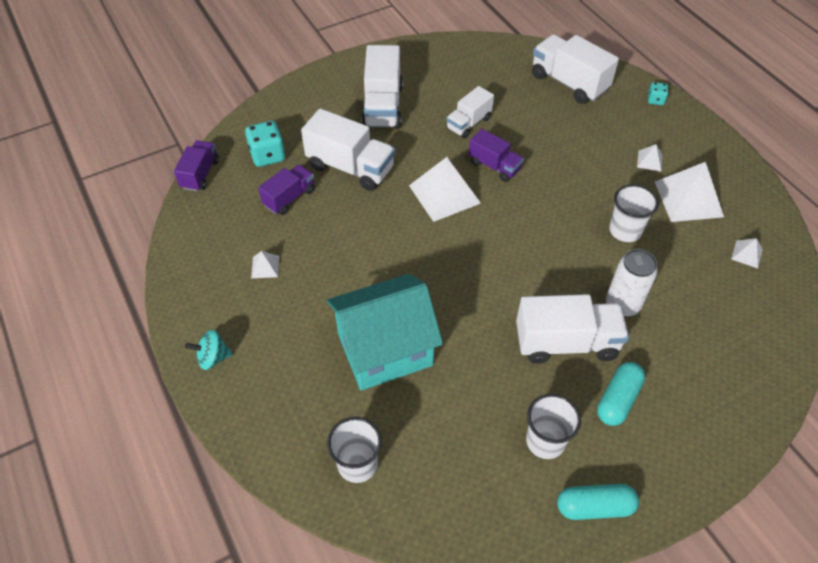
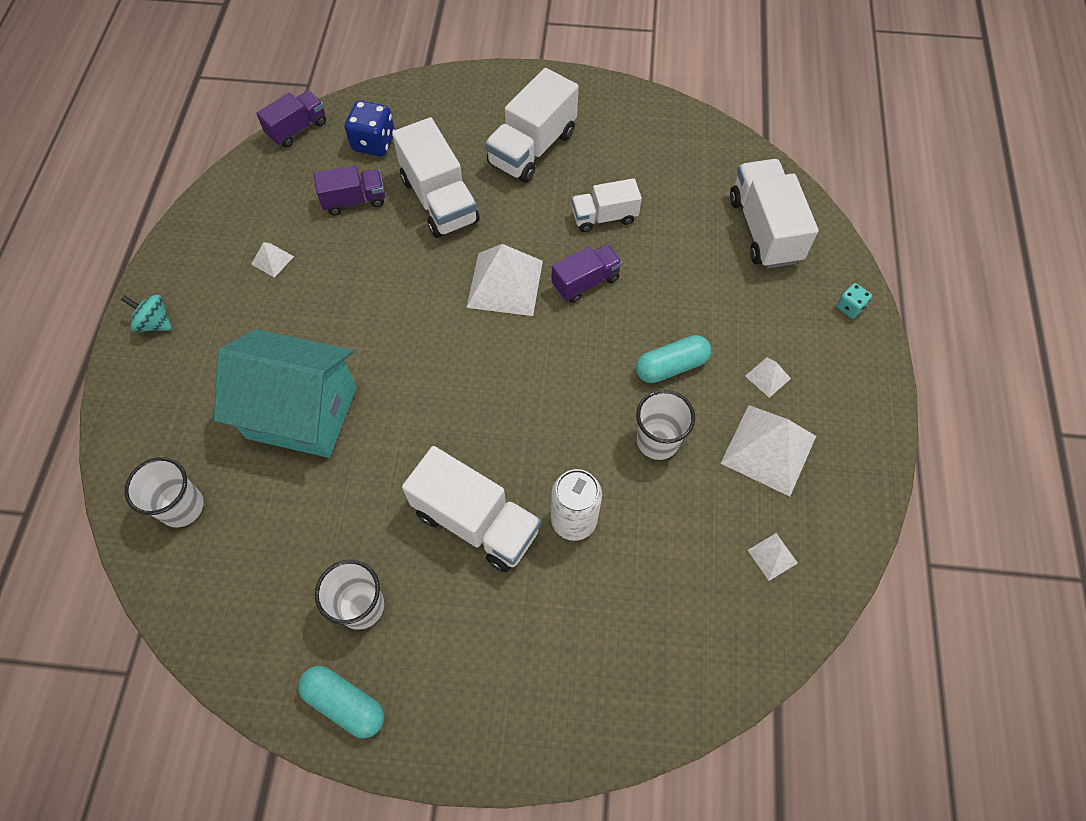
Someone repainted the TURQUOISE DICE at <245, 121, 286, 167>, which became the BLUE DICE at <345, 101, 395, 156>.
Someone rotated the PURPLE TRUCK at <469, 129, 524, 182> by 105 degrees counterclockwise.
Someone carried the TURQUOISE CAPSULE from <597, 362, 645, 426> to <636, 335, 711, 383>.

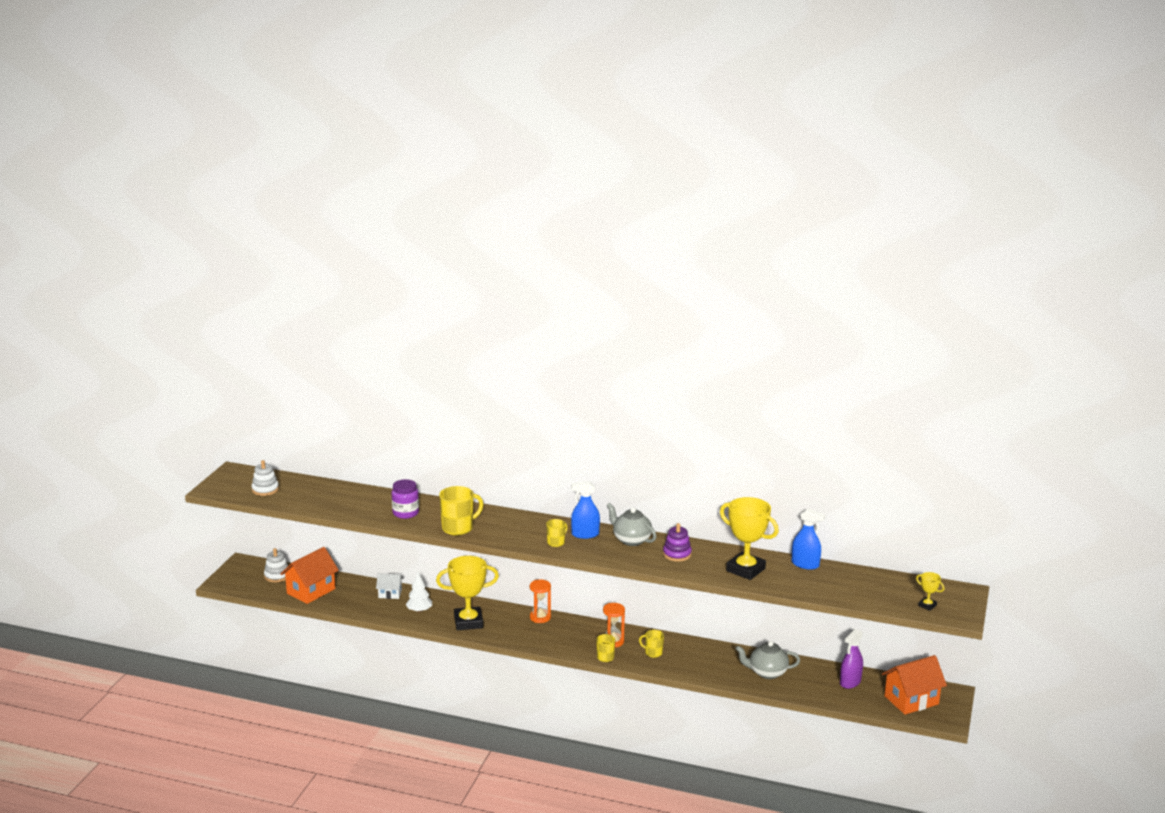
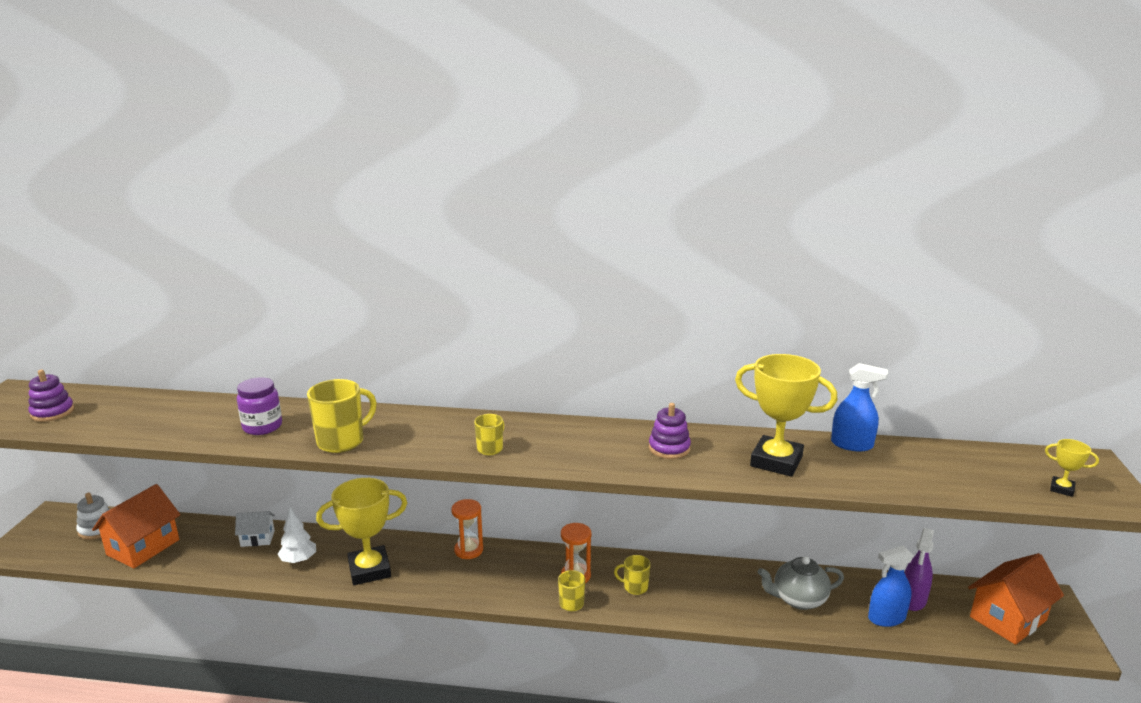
Someone repainted the WHITE STACKING TOY at <252, 460, 279, 496>, which became the PURPLE STACKING TOY at <28, 370, 74, 422>.
Someone carried the BLUE SPRAY BOTTLE from <571, 481, 600, 539> to <868, 546, 914, 627>.
Someone took away the GREY TEAPOT at <607, 503, 657, 546>.

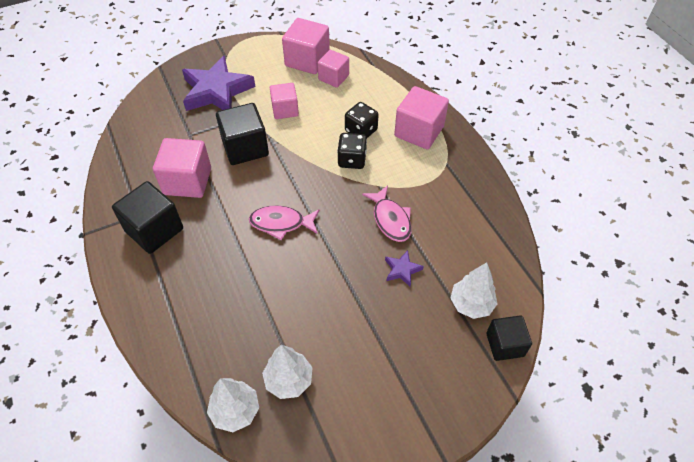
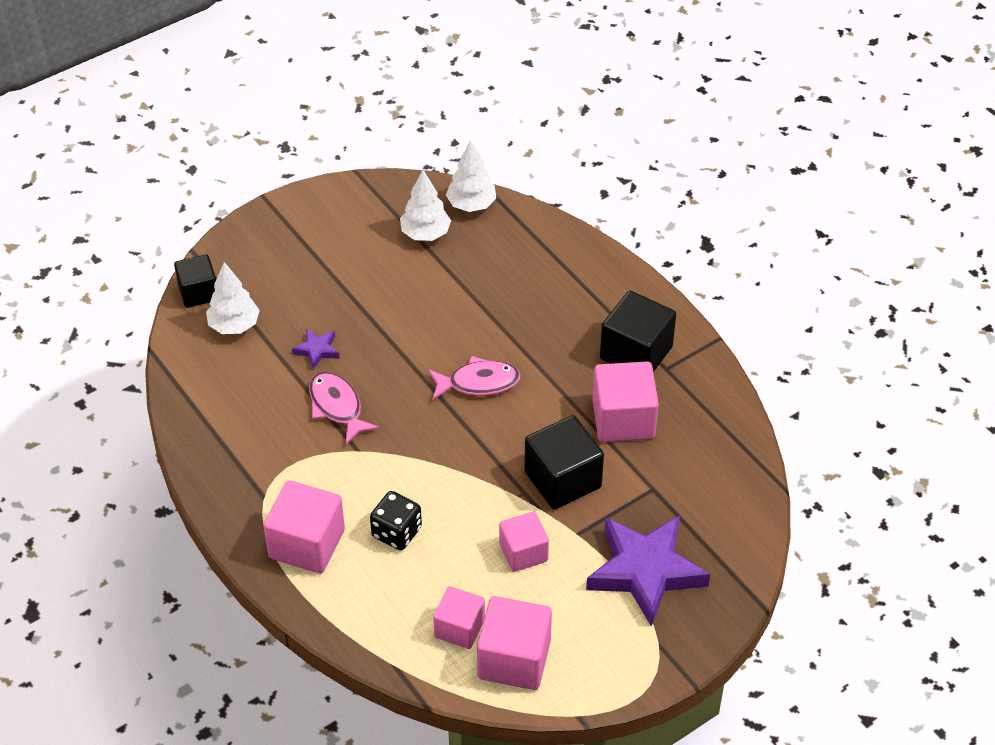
Someone took away the BLACK DICE at <337, 133, 367, 169>.

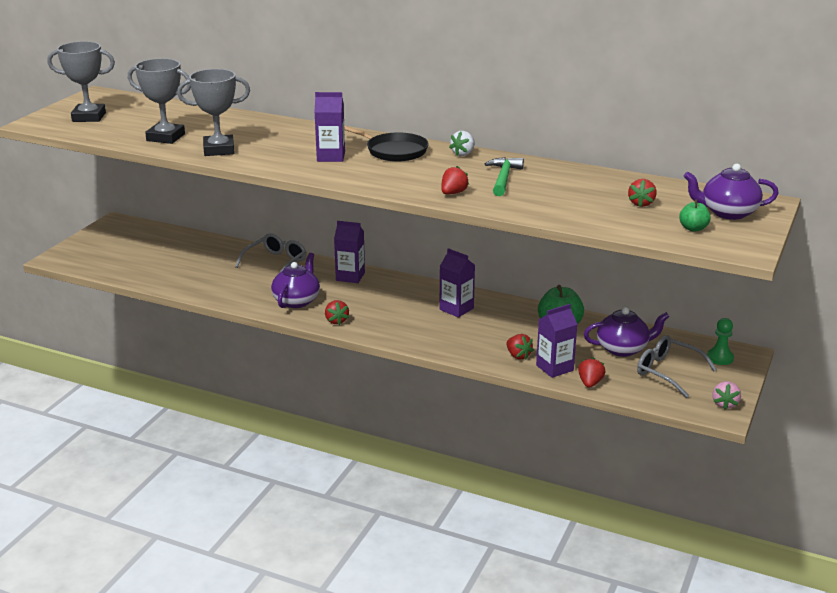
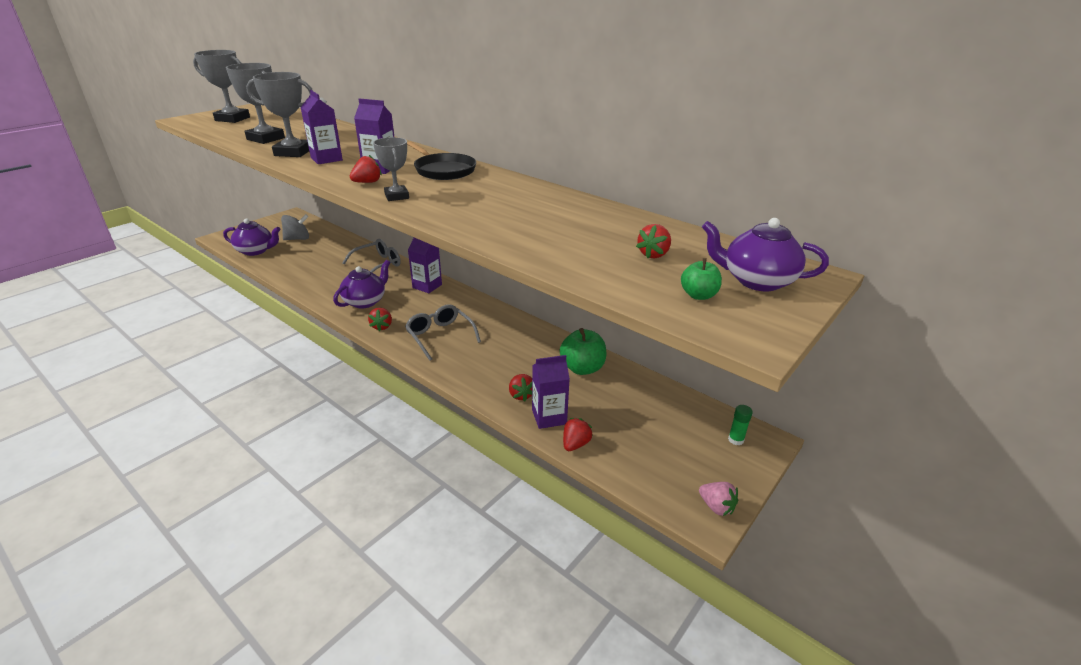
Someone carried the PURPLE CARTON from <439, 248, 475, 318> to <301, 90, 343, 164>.
Someone carried the RED STRAWBERRY from <441, 166, 469, 194> to <350, 155, 382, 183>.
Someone took away the WHITE STRAWBERRY at <449, 131, 475, 156>.
Someone took away the GREEN HAMMER at <485, 157, 524, 196>.
Someone carried the PURPLE TEAPOT from <584, 307, 670, 357> to <223, 219, 280, 256>.
Someone carried the GREY GLASSES from <637, 335, 717, 398> to <405, 304, 481, 361>.
Someone swapped the GREEN PAWN at <707, 318, 734, 365> for the GREEN GLUE STICK at <728, 405, 753, 445>.
Someone rotated the PINK STRAWBERRY at <712, 381, 741, 410> by 75 degrees counterclockwise.
Someone put down the GREY SPINNING TOP at <281, 214, 309, 240>.
Someone put down the GREY TROPHY at <373, 137, 409, 201>.

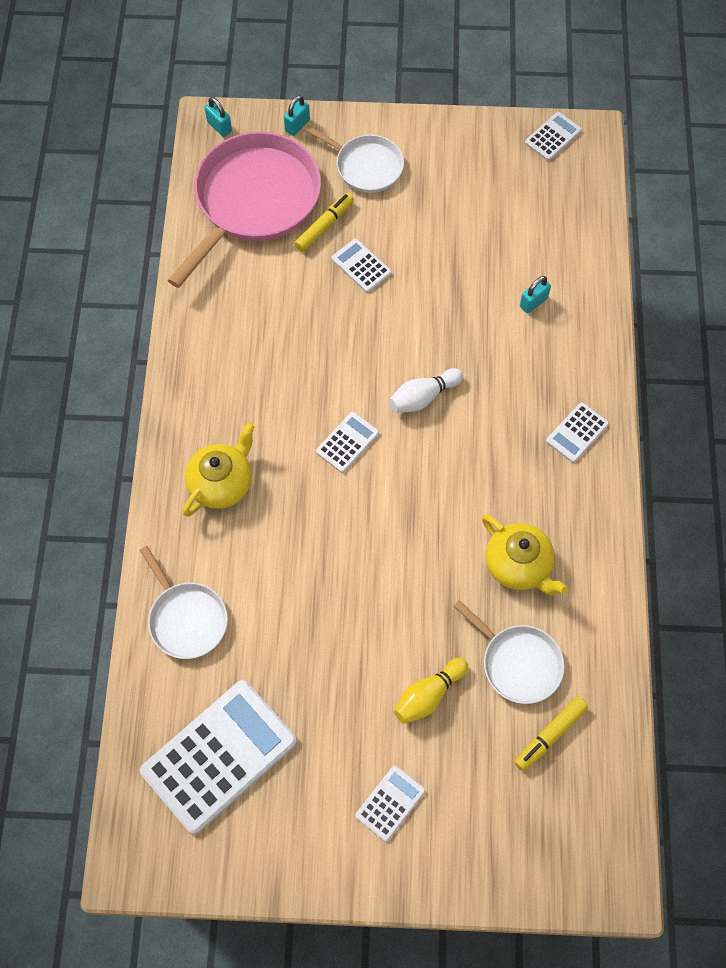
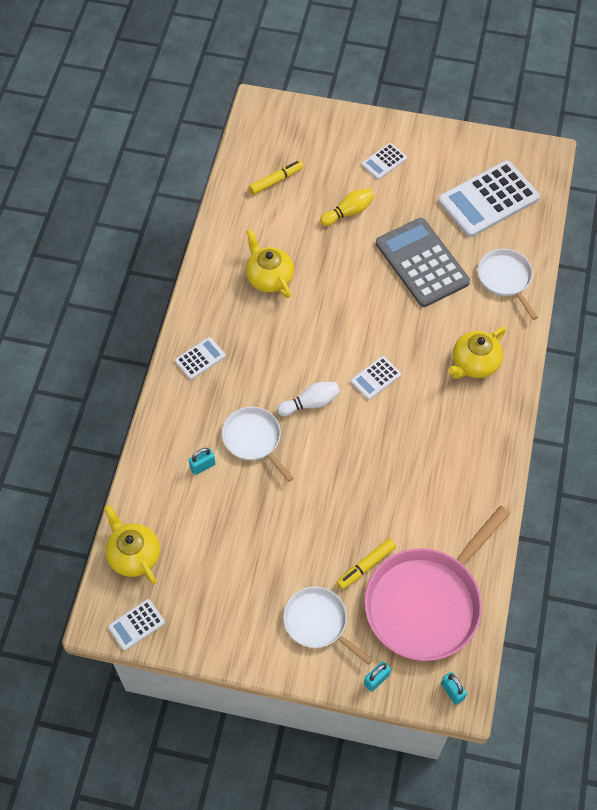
Someone took away the WHITE CALCULATOR at <331, 239, 392, 293>.
Someone carried the WHITE PAN from <453, 600, 565, 704> to <222, 407, 294, 482>.
Someone put down the YELLOW TEAPOT at <104, 505, 160, 584>.
Someone put down the GREY CALCULATOR at <376, 218, 470, 307>.

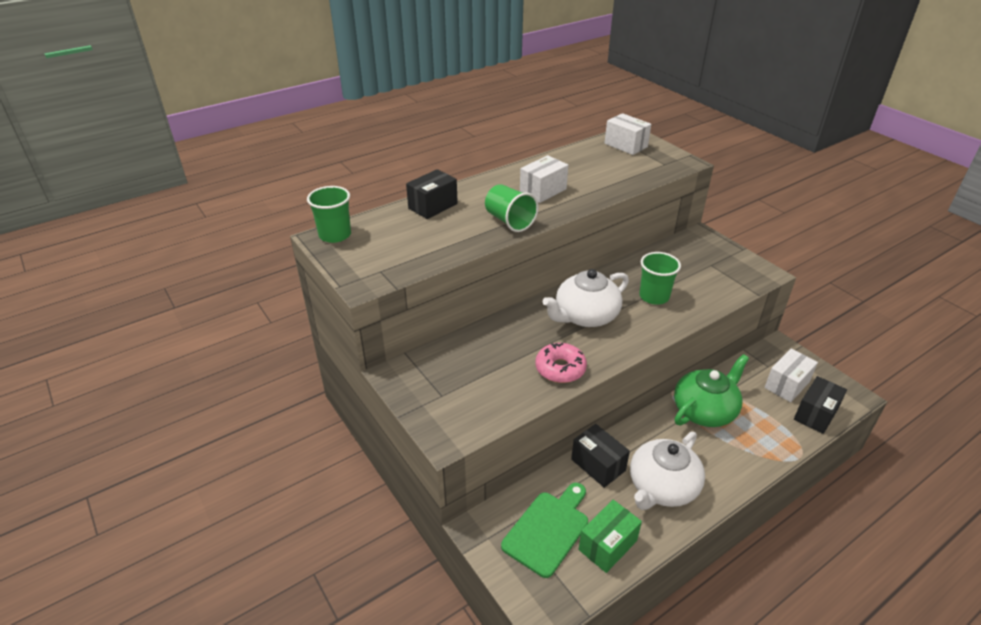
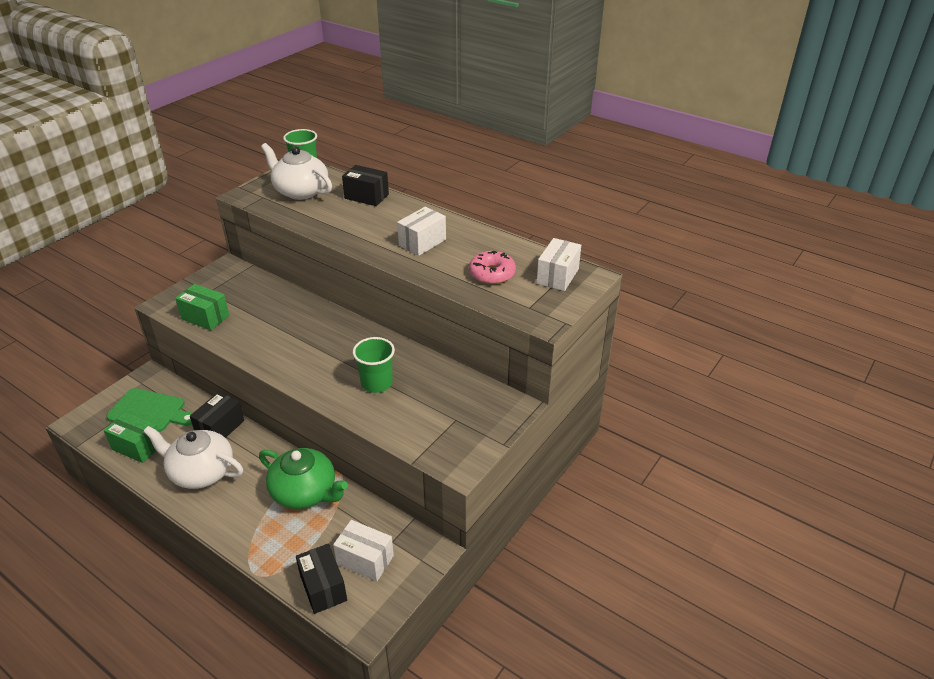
Someone took away the GREEN CUP at <485, 184, 539, 232>.
Someone rotated the WHITE BOX at <520, 155, 568, 203> by 75 degrees counterclockwise.
Someone carried the PINK DONUT from <536, 343, 587, 383> to <469, 251, 516, 284>.
Someone carried the WHITE TEAPOT from <542, 269, 629, 327> to <261, 143, 332, 200>.
Someone rotated the BLACK BOX at <794, 376, 847, 434> by 45 degrees clockwise.
Someone put down the GREEN BOX at <175, 284, 229, 330>.

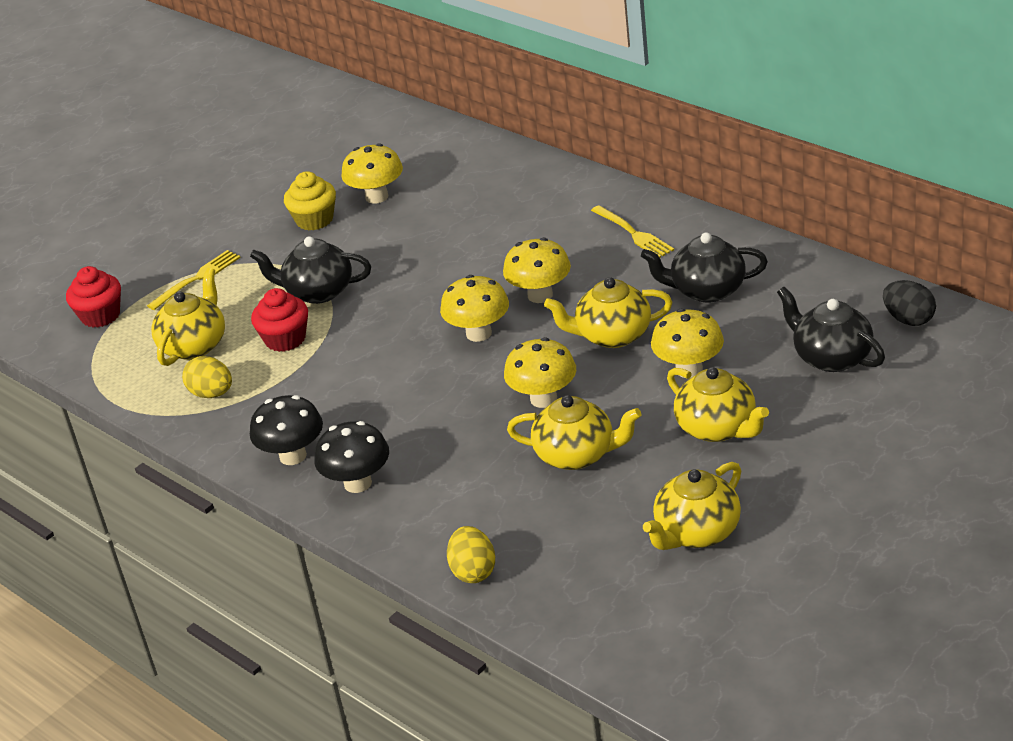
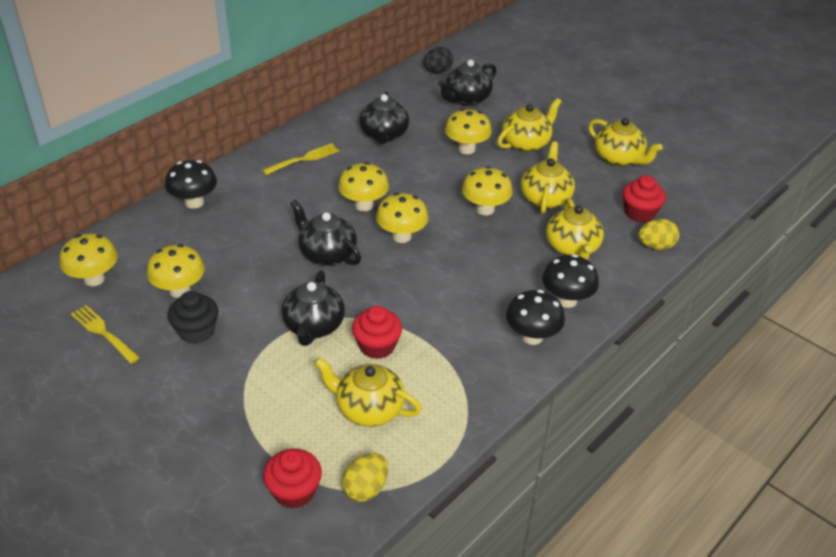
Someone carried the YELLOW FORK from <147, 250, 241, 310> to <71, 305, 140, 364>.
Someone carried the YELLOW EGG from <182, 356, 232, 398> to <342, 453, 388, 502>.
Someone repainted the YELLOW CUPCAKE at <284, 171, 336, 231>, which became the BLACK CUPCAKE at <168, 291, 218, 344>.
Someone carried the YELLOW TEAPOT from <544, 277, 673, 348> to <546, 198, 604, 260>.
Someone put down the YELLOW MUSHROOM at <60, 234, 118, 286>.
Someone put down the BLACK MUSHROOM at <165, 160, 217, 209>.
Someone put down the BLACK TEAPOT at <290, 199, 361, 266>.
Someone put down the RED CUPCAKE at <622, 175, 666, 223>.

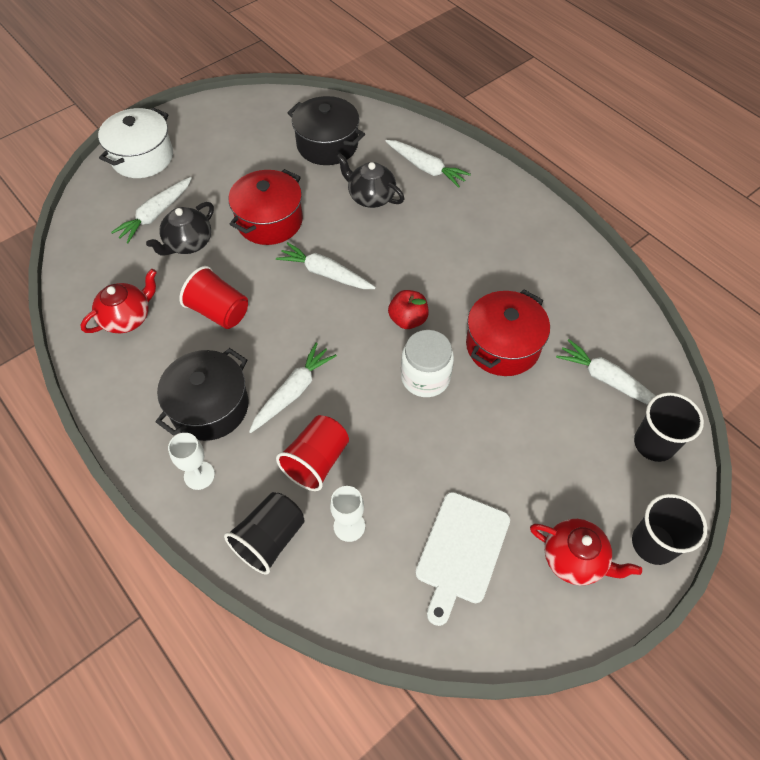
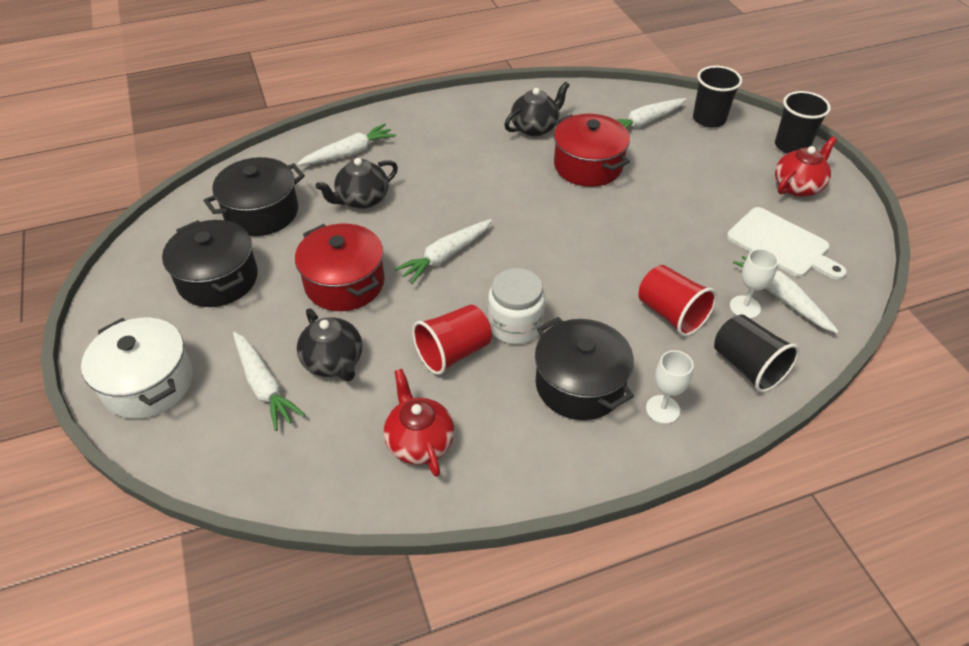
Someone carried the WHITE CARROT from <249, 343, 337, 433> to <733, 256, 839, 334>.
Someone took away the RED APPLE at <388, 290, 429, 329>.
Someone carried the WHITE JAR from <401, 330, 454, 397> to <488, 268, 545, 344>.
Someone put down the BLACK POT at <162, 220, 258, 307>.
Someone put down the BLACK TEAPOT at <504, 82, 570, 136>.

